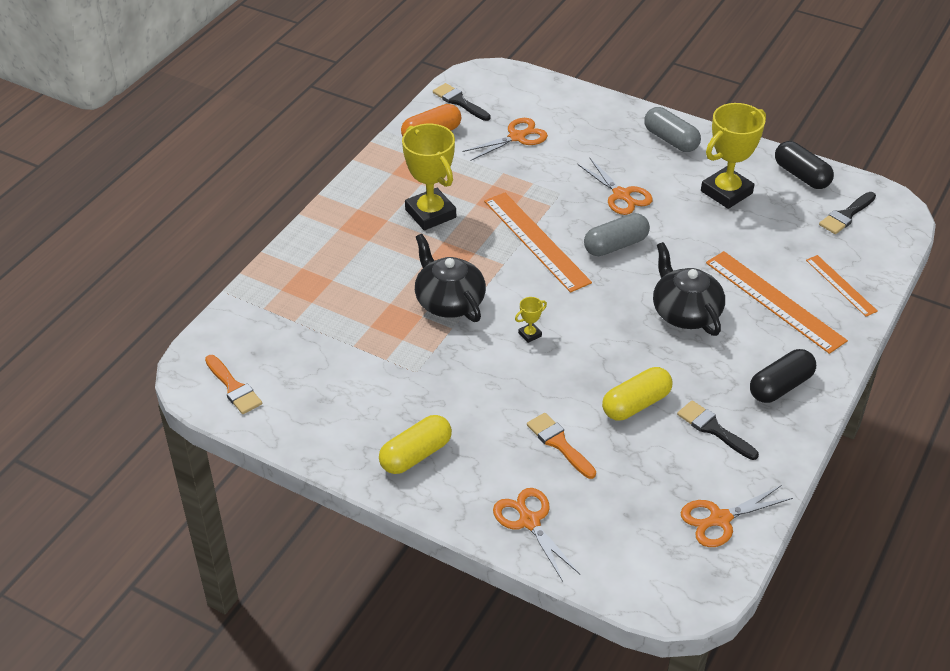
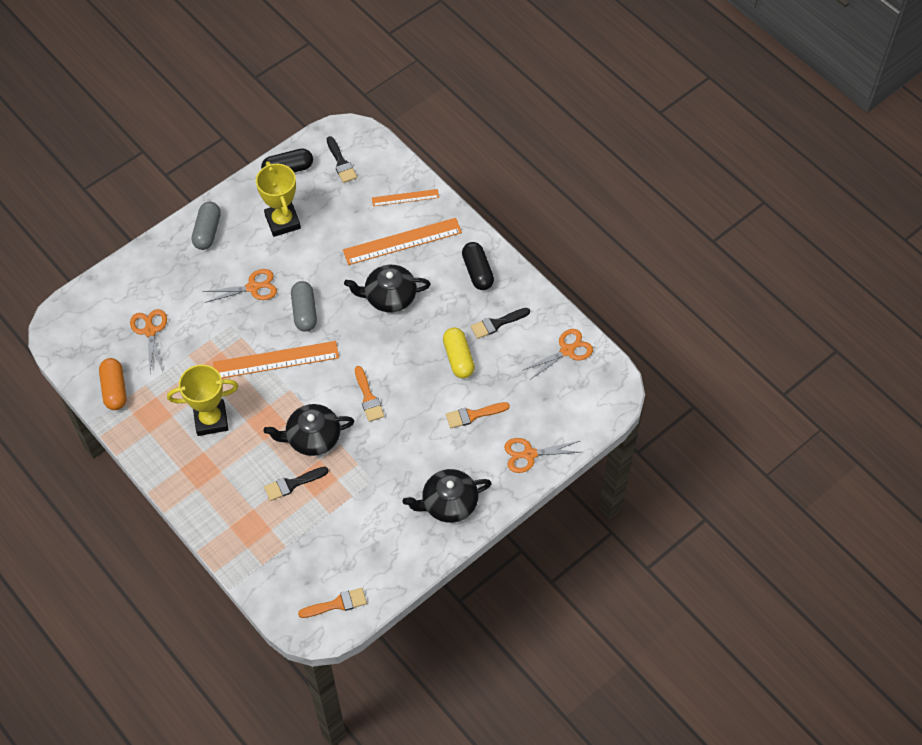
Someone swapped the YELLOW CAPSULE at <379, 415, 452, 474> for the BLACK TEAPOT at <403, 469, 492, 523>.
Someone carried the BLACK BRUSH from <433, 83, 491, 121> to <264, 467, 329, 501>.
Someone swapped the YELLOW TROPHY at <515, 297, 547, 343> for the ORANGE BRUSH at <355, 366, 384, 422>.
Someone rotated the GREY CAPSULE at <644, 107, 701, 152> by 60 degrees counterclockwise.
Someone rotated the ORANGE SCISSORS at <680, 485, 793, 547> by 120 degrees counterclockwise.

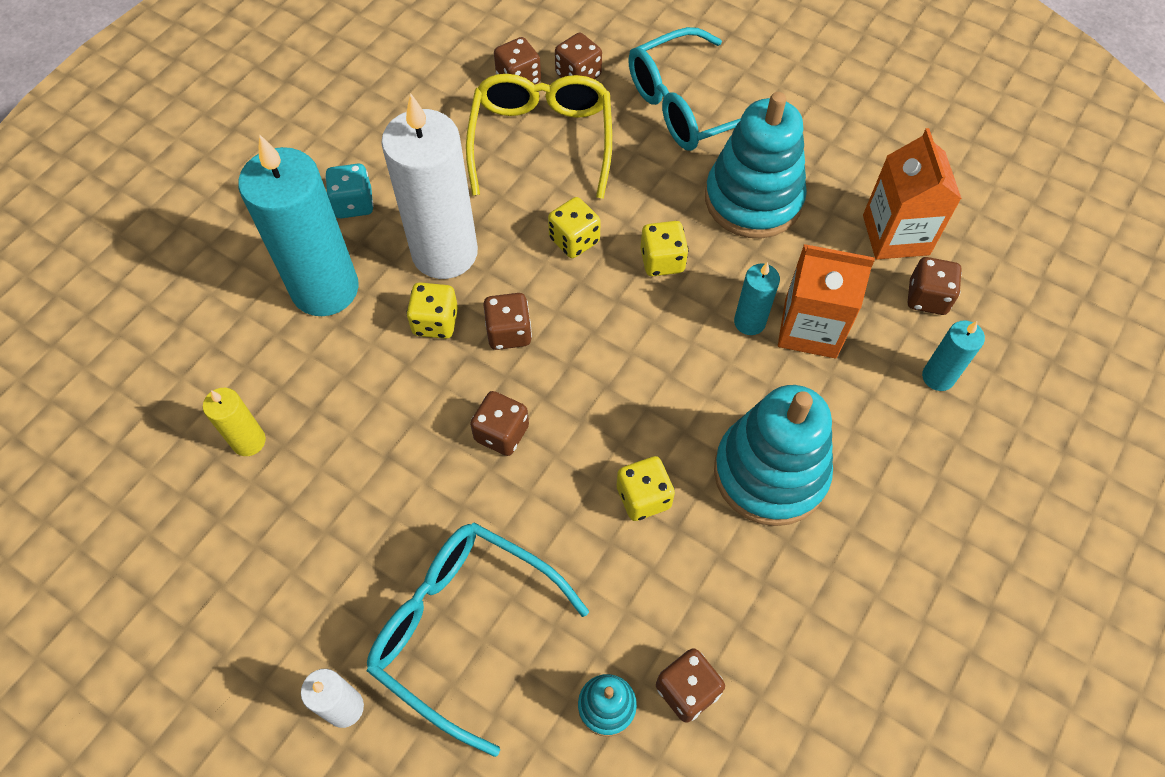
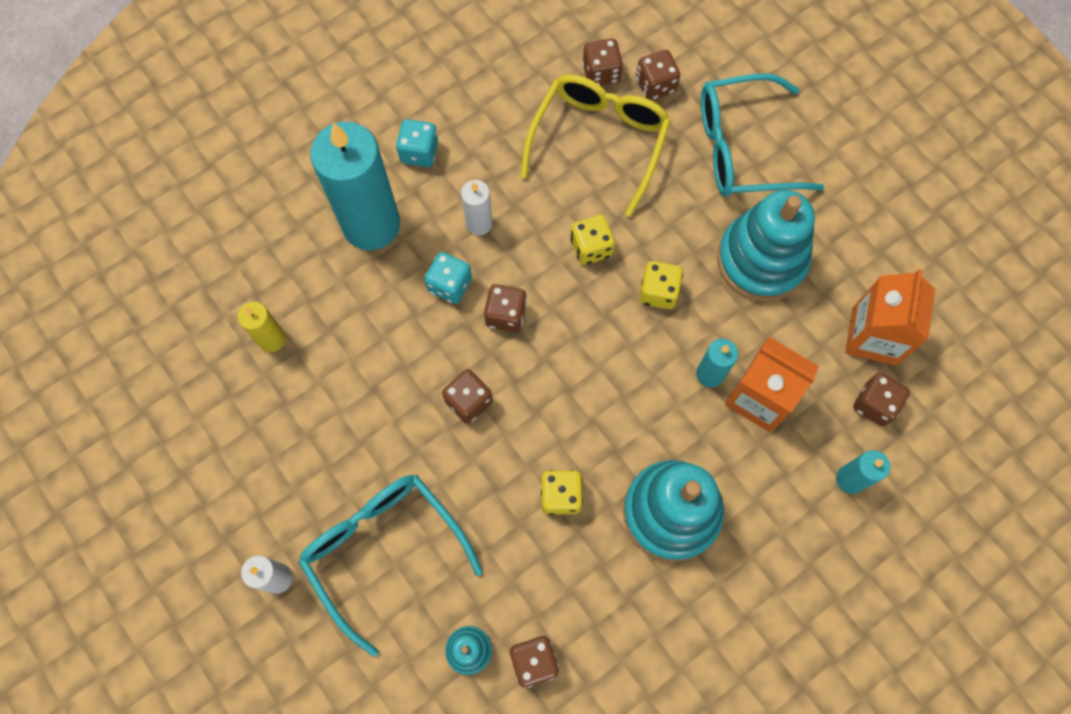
Someone scaled the WHITE CANDLE at <381, 94, 478, 279> by 0.46.
Someone repainted the YELLOW DICE at <406, 282, 458, 339>, which became the TURQUOISE DICE at <424, 252, 472, 304>.

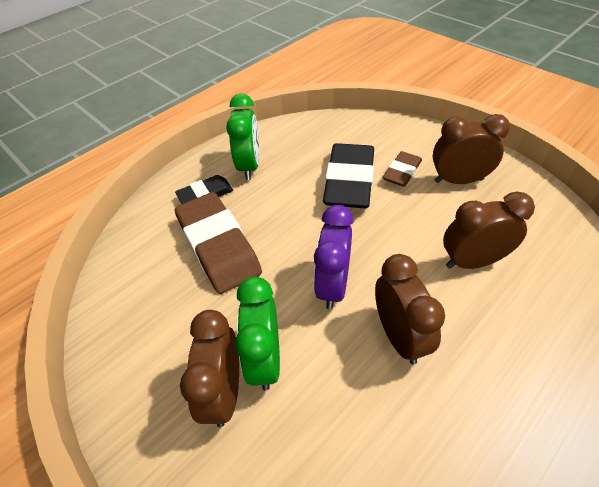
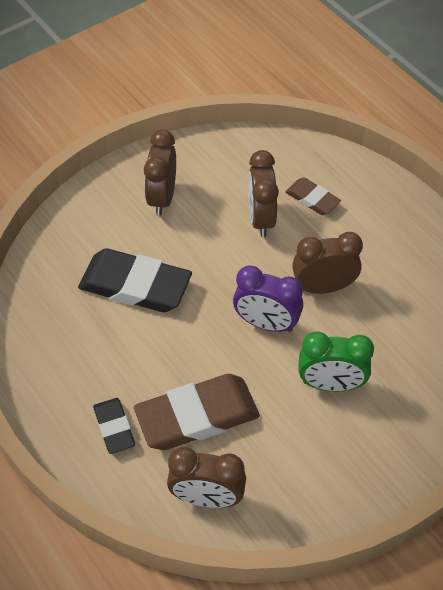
Someone carried the BROWN CLOCK from <180, 310, 239, 427> to <167, 447, 246, 508>.
Someone took away the GREEN CLOCK at <226, 93, 260, 180>.
Someone carried the BROWN ERASER from <383, 151, 422, 187> to <285, 177, 341, 215>.

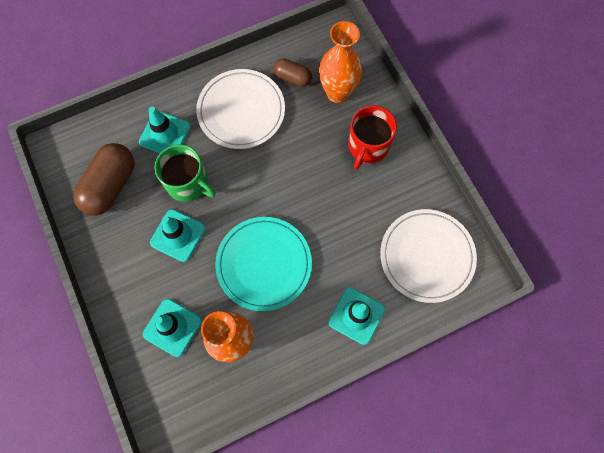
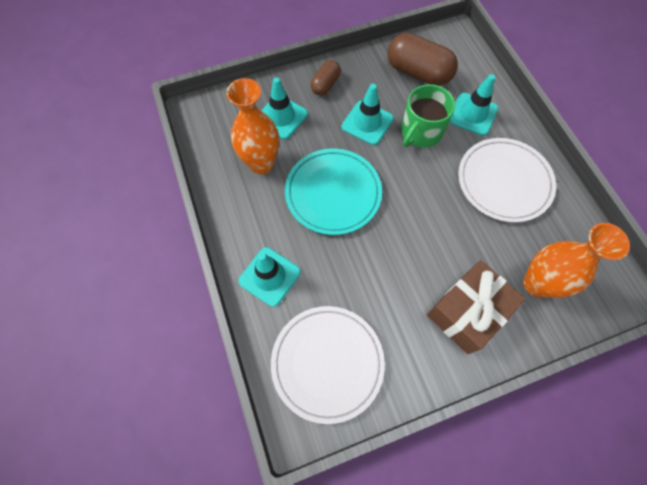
Someone carried the BROWN CAPSULE from <274, 59, 312, 87> to <311, 60, 341, 95>.
Someone swapped the RED MUG at <348, 105, 397, 170> for the BROWN GIFT at <427, 260, 526, 354>.

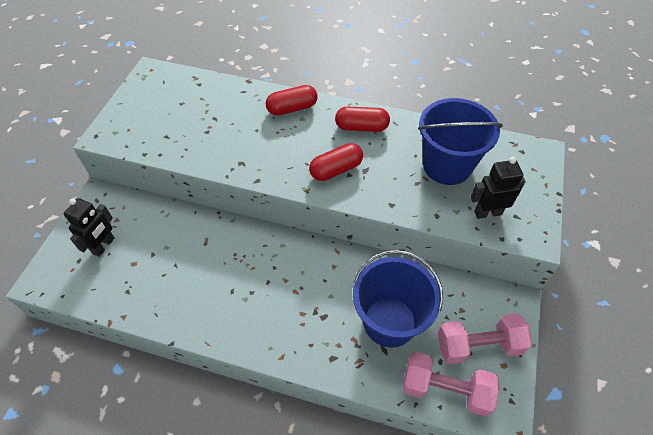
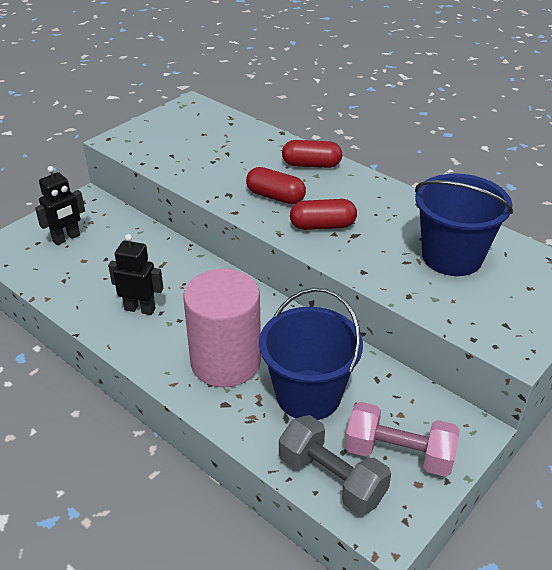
Someone carried the RED CAPSULE from <335, 107, 390, 132> to <246, 167, 306, 204>.
Someone repainted the PINK DUMBBELL at <403, 352, 499, 417>, which became the GREY DUMBBELL at <279, 415, 391, 515>.
Someone carried the BLACK ROBOT from <471, 157, 526, 219> to <108, 234, 163, 315>.
Someone put down the PINK CYLINDER at <183, 269, 261, 387>.

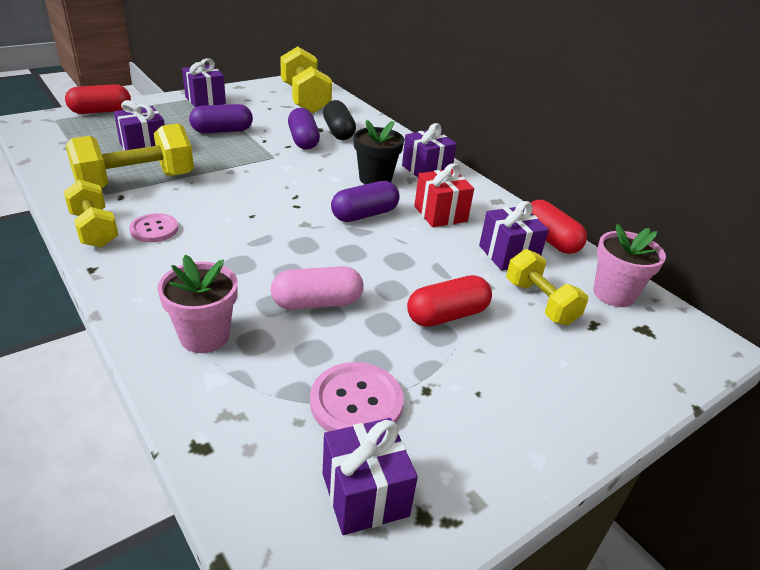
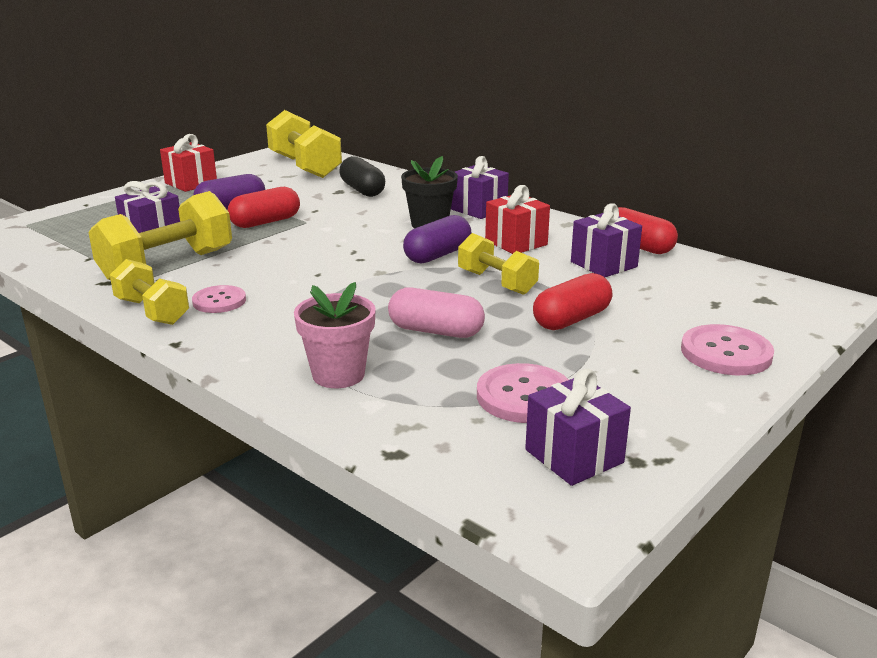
Someone carried the RED CAPSULE from <65, 84, 131, 114> to <228, 187, 300, 228>.
Someone repainted the PURPLE GIFT at <182, 58, 226, 108>, which became the RED GIFT at <160, 134, 217, 192>.
Someone rotated the PINK CAPSULE at <271, 266, 364, 310> by 45 degrees clockwise.
Someone took away the PURPLE CAPSULE at <288, 108, 320, 150>.
Someone carried the YELLOW DUMBBELL from <506, 249, 588, 325> to <458, 233, 539, 295>.
Someone took away the PINK FLOWER POT at <593, 224, 666, 307>.
Someone put down the PINK BUTTON at <681, 324, 774, 375>.

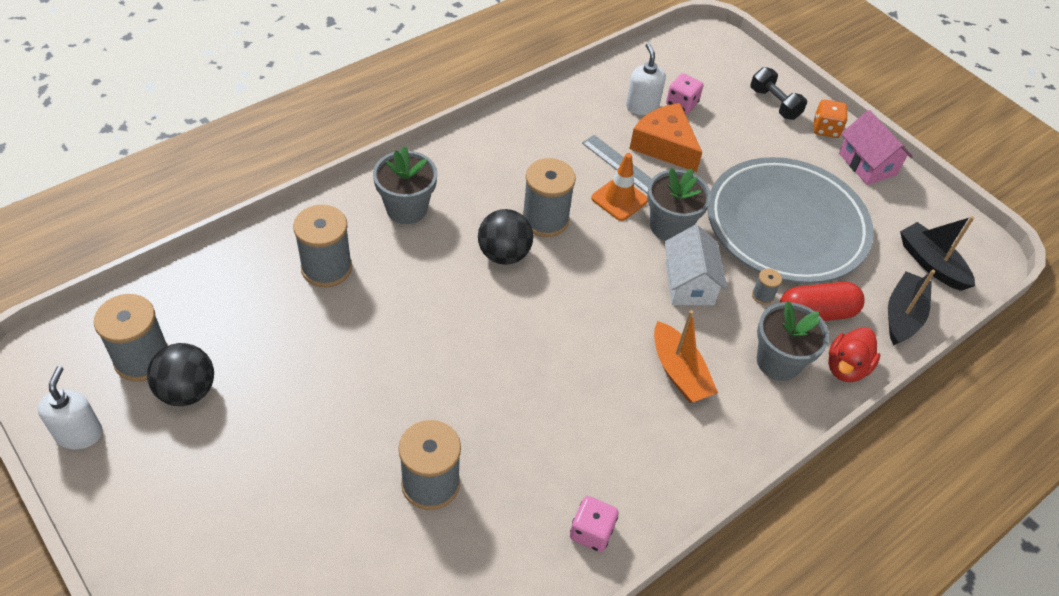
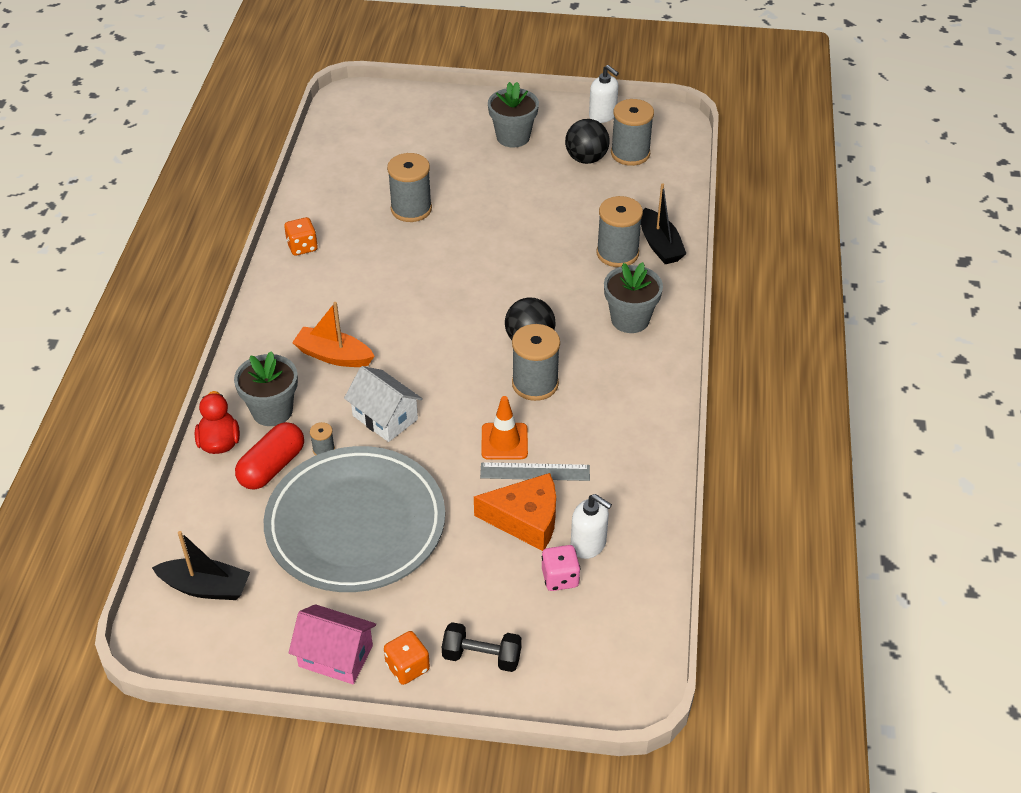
Someone repainted the PINK DICE at <570, 496, 619, 552>, which became the ORANGE DICE at <284, 217, 318, 256>.
Someone carried the GREY FLOWER POT from <647, 168, 711, 241> to <488, 82, 539, 148>.
Someone carried the BLACK BOAT from <888, 270, 935, 346> to <641, 184, 686, 264>.

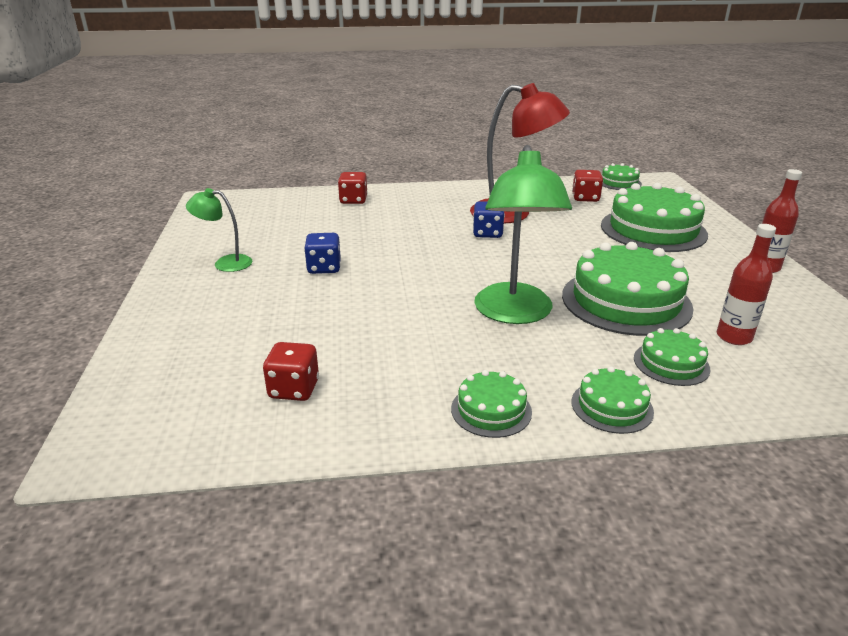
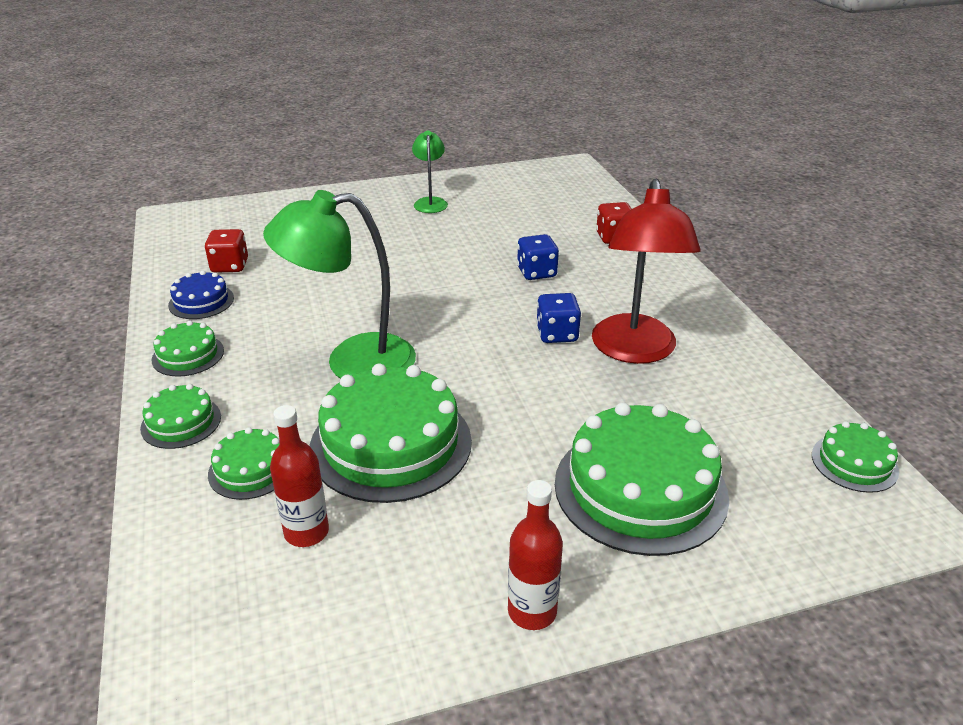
Someone carried the BLUE DICE from <304, 233, 341, 274> to <517, 234, 559, 280>.
Someone took away the RED DICE at <572, 170, 603, 202>.
Someone put down the BLUE CAKE at <168, 270, 234, 319>.

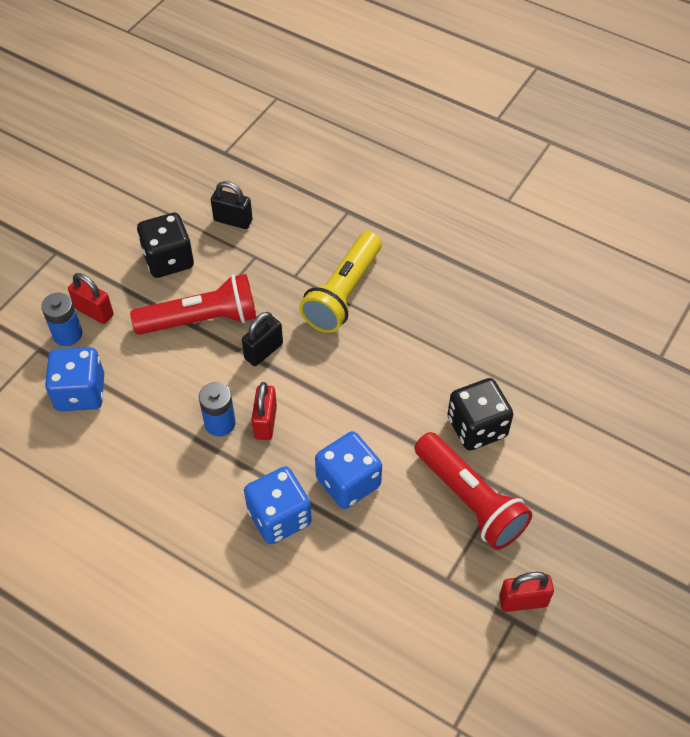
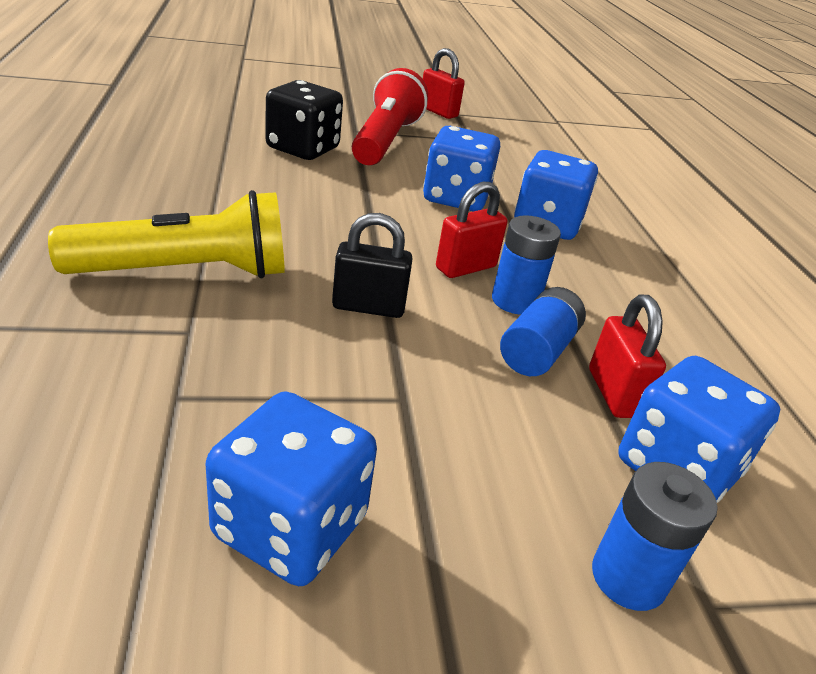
Someone carried the RED PADLOCK from <68, 273, 114, 324> to <589, 295, 666, 418>.
Someone took away the RED FLASHLIGHT at <130, 274, 256, 335>.
Someone repainted the BLACK DICE at <137, 213, 194, 278>, which became the BLUE DICE at <206, 392, 377, 586>.
Someone took away the BLACK PADLOCK at <211, 181, 253, 229>.
Someone put down the BLUE BATTERY at <500, 287, 586, 376>.

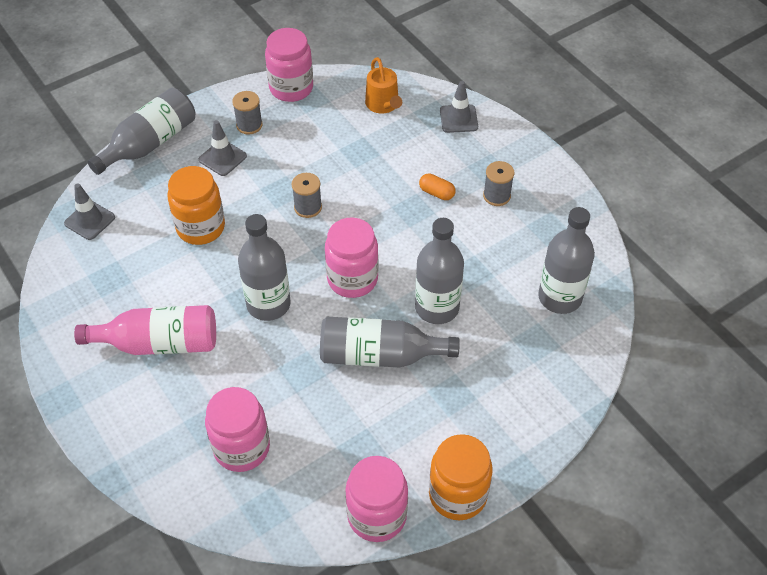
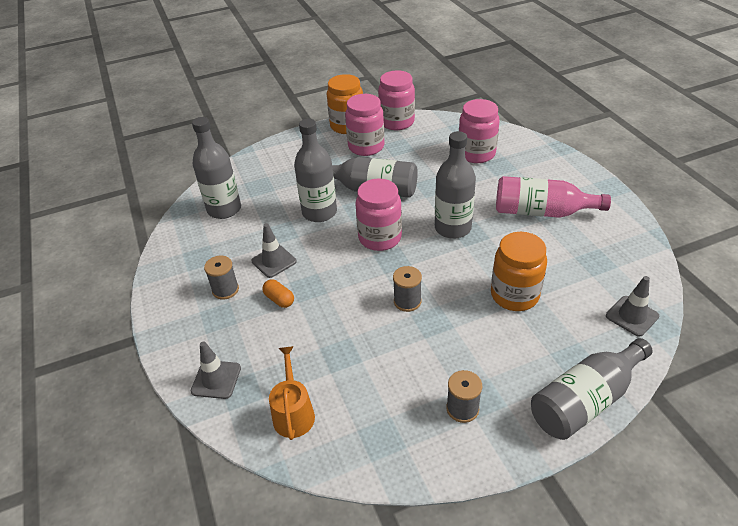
Someone carried the GREY TRAFFIC CONE from <199, 120, 247, 176> to <251, 223, 297, 278>.
Someone carried the PINK JAR from <265, 28, 313, 102> to <345, 94, 384, 156>.

